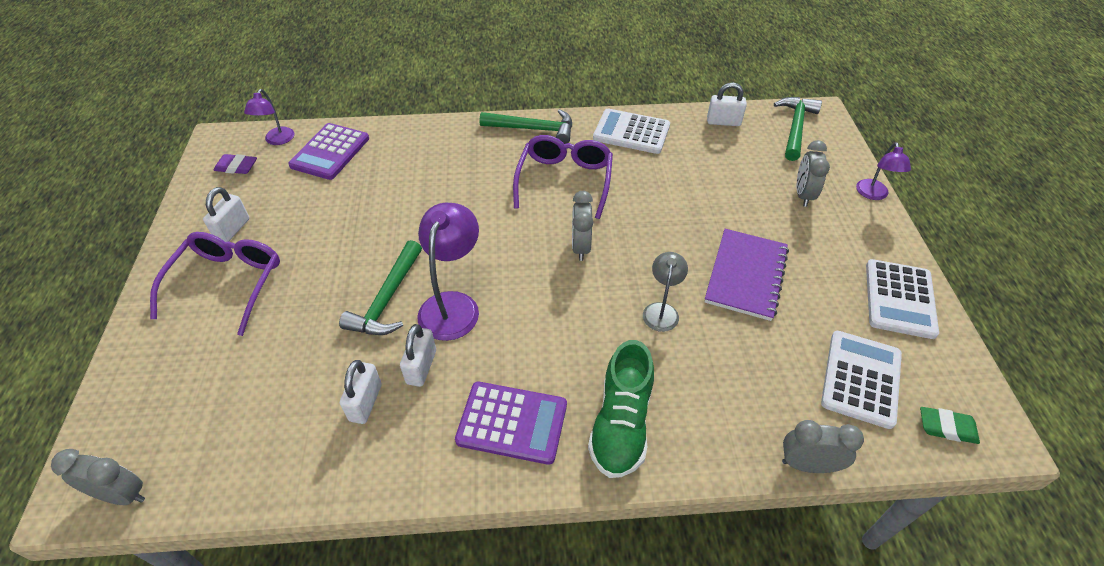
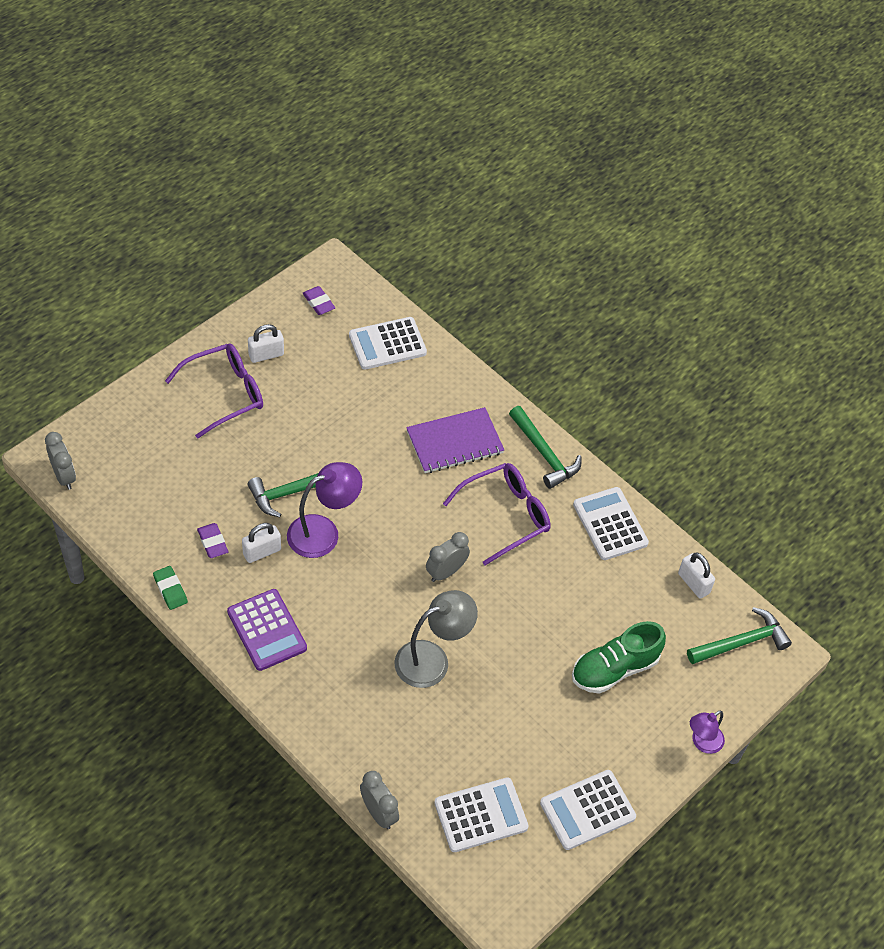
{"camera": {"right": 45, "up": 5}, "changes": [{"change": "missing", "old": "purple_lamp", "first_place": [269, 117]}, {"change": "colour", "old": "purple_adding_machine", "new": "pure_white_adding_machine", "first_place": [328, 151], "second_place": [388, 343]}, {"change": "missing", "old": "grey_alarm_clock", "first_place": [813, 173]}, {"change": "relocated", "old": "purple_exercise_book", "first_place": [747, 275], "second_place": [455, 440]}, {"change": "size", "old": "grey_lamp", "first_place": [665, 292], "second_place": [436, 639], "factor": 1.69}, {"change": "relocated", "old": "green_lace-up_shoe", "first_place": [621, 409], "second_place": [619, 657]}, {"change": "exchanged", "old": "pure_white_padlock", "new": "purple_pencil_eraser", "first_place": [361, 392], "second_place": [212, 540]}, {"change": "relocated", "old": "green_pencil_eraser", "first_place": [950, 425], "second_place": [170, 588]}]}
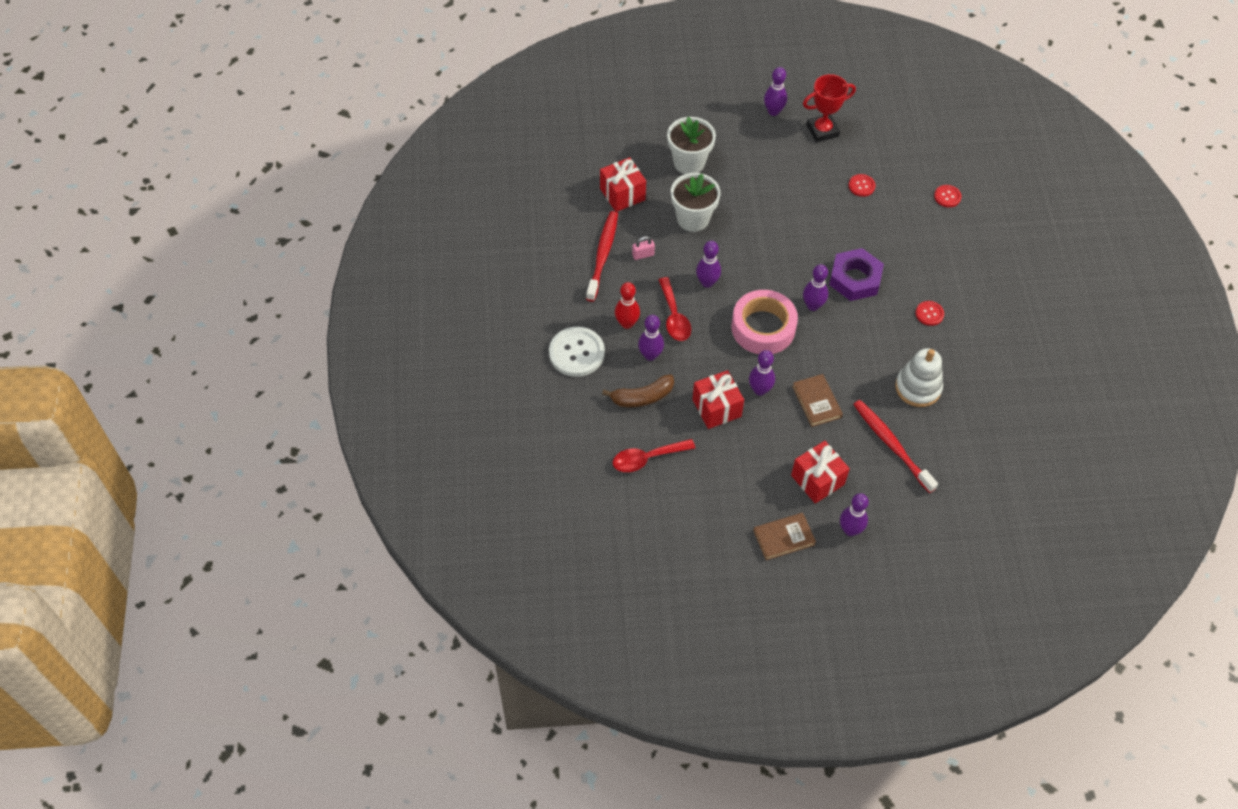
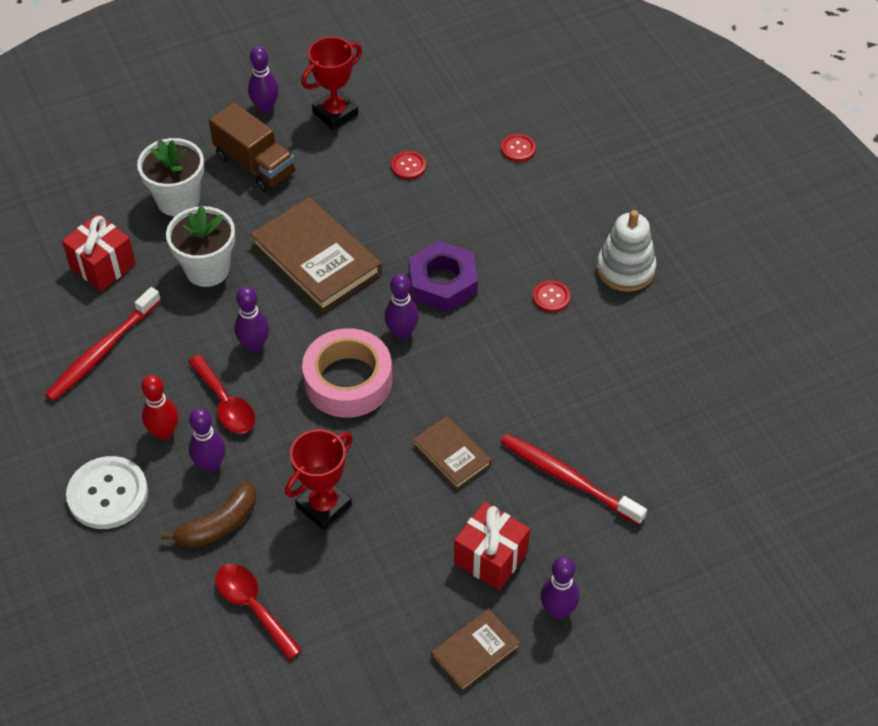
{"camera": {"right": -20, "up": -5}, "changes": [{"change": "spun", "old": "scarlet_tooth_brush", "first_place": [602, 256], "second_place": [103, 344], "degrees": -135}, {"change": "missing", "old": "pink_padlock", "first_place": [643, 248]}, {"change": "relocated", "old": "pure_white_stacking_toy", "first_place": [919, 377], "second_place": [626, 251]}, {"change": "missing", "old": "purple_skittle", "first_place": [762, 373]}, {"change": "exchanged", "old": "scarlet_present", "new": "scarlet_prize_cup", "first_place": [718, 399], "second_place": [319, 479]}, {"change": "spun", "old": "scarlet_tablespoon", "first_place": [654, 455], "second_place": [259, 612], "degrees": 90}, {"change": "appeared", "new": "dark_brown_lorry", "second_place": [252, 147]}, {"change": "appeared", "new": "dark_brown_book", "second_place": [316, 254]}]}
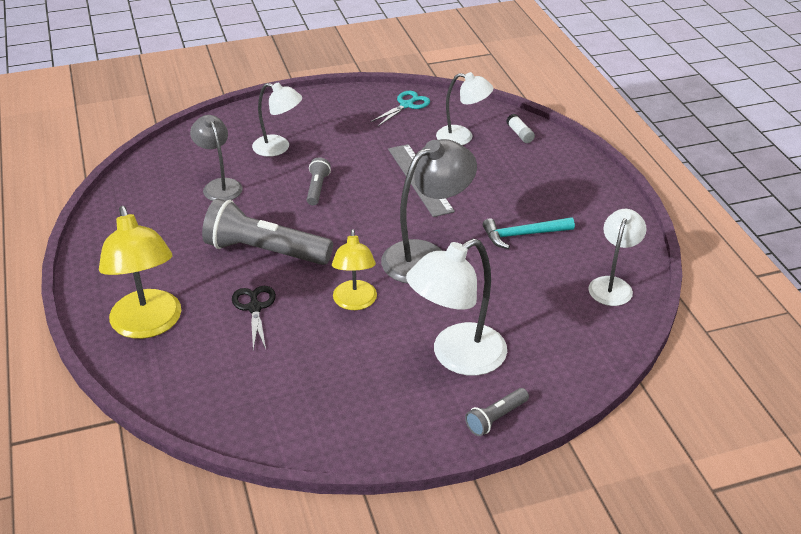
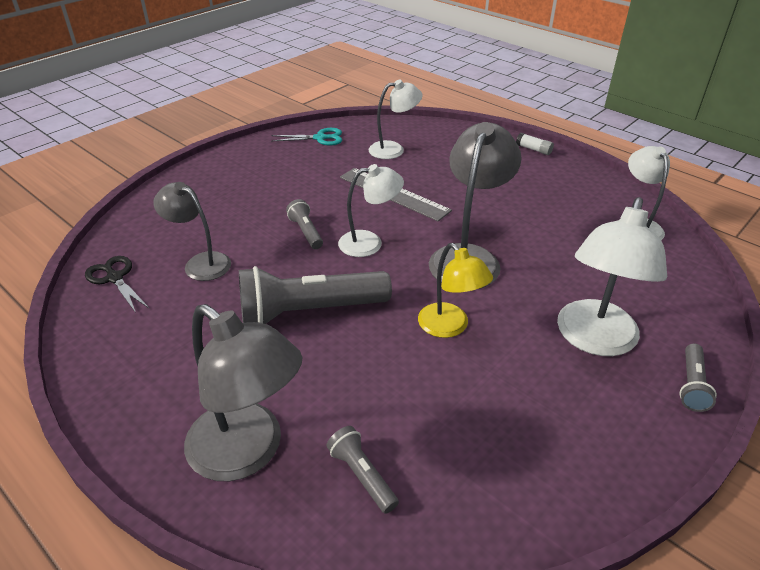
{"camera": {"right": -30, "up": 0}, "changes": [{"change": "relocated", "old": "pure_white_lamp", "first_place": [277, 119], "second_place": [371, 210]}, {"change": "spun", "old": "aqua_scissors", "first_place": [400, 108], "second_place": [307, 137], "degrees": 75}, {"change": "relocated", "old": "pure_white_stick_of_glue", "first_place": [520, 128], "second_place": [535, 144]}, {"change": "colour", "old": "bright_yellow_lamp", "new": "grey_lamp", "first_place": [140, 272], "second_place": [243, 392]}, {"change": "missing", "old": "aqua_claw_hammer", "first_place": [529, 233]}, {"change": "relocated", "old": "jet-black_scissors", "first_place": [254, 318], "second_place": [117, 284]}, {"change": "appeared", "new": "grey_pocket_torch", "second_place": [363, 470]}]}
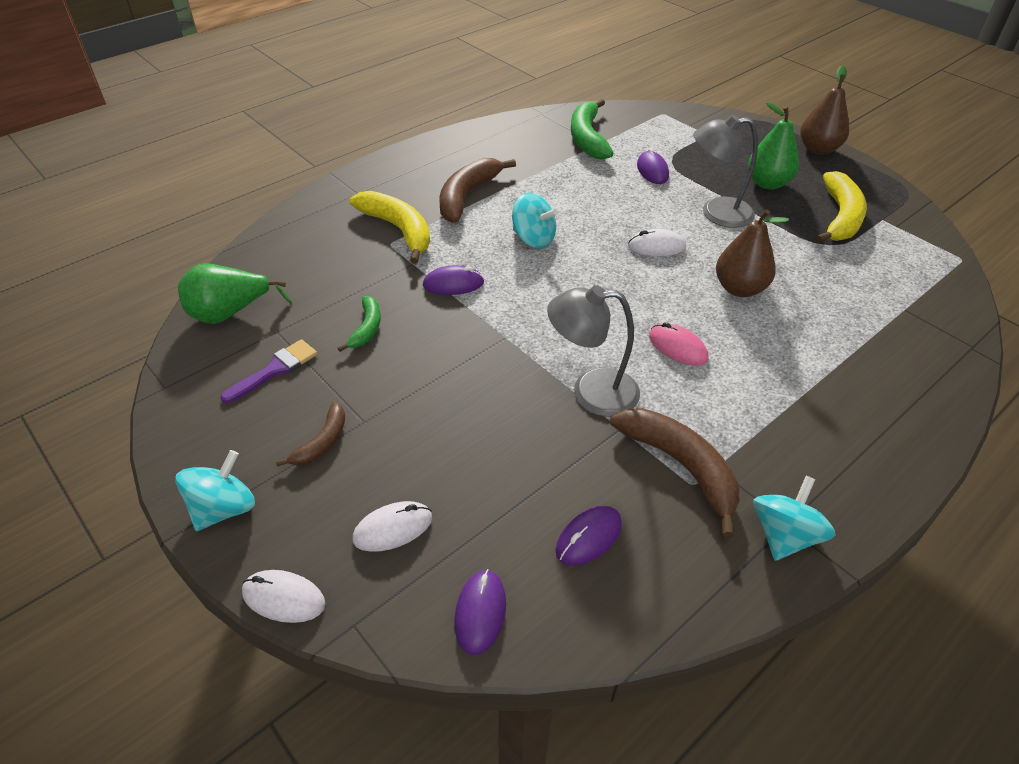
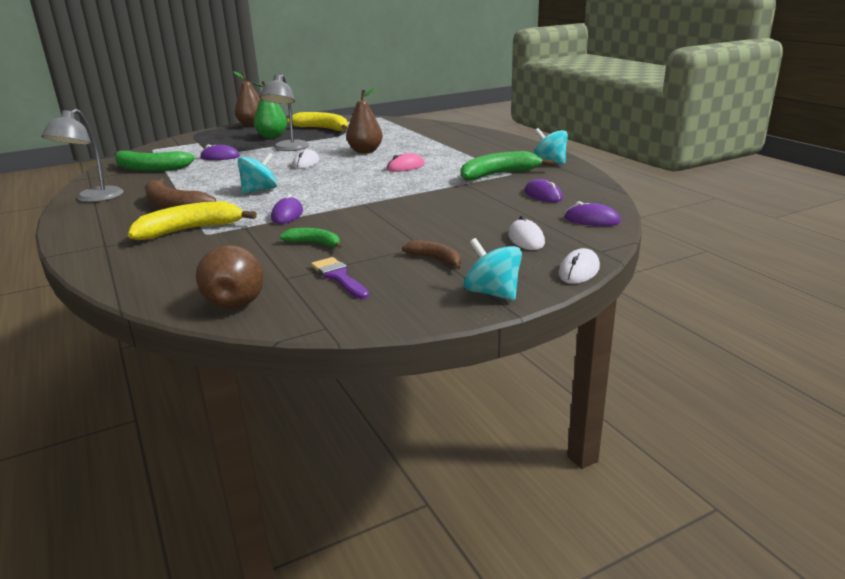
{"camera": {"right": -75, "up": -20}, "changes": [{"change": "colour", "old": "green_pear_fruit", "new": "dark_brown_pear_fruit", "first_place": [235, 293], "second_place": [230, 277]}, {"change": "relocated", "old": "grey_lamp", "first_place": [593, 351], "second_place": [82, 155]}, {"change": "colour", "old": "dark_brown_toy_banana", "new": "green_toy_banana", "first_place": [674, 473], "second_place": [507, 166]}]}
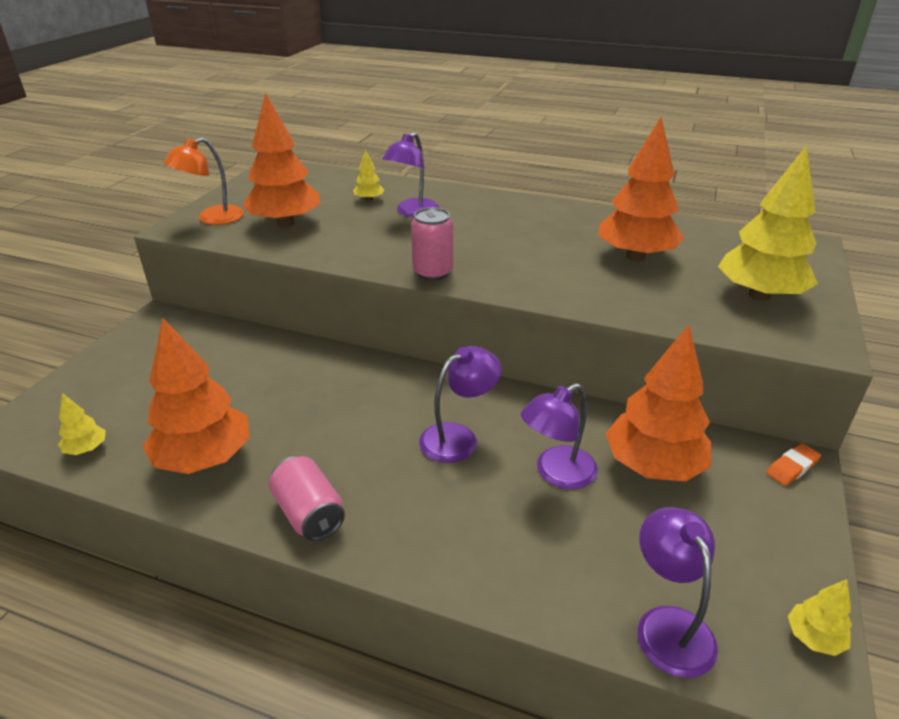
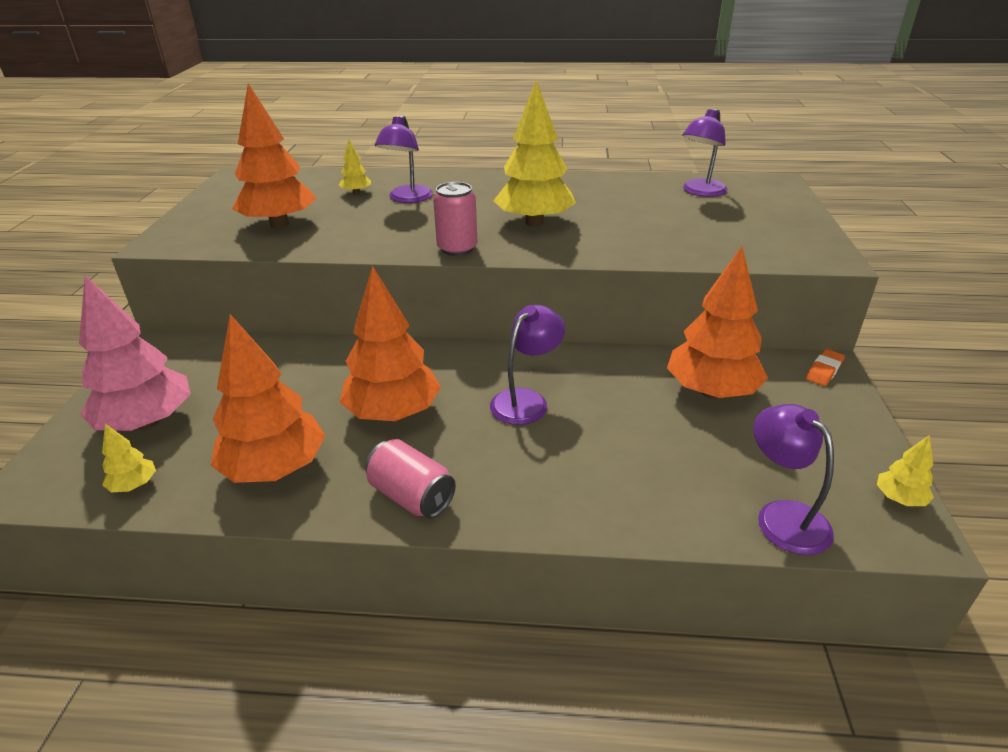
{"camera": {"right": -15, "up": 0}, "changes": [{"change": "relocated", "old": "orange-coloured_tree", "first_place": [641, 189], "second_place": [390, 343]}, {"change": "missing", "old": "orange-coloured_lamp", "first_place": [203, 181]}, {"change": "relocated", "old": "bright_yellow_tree", "first_place": [768, 223], "second_place": [534, 153]}, {"change": "relocated", "old": "purple_lamp", "first_place": [559, 436], "second_place": [705, 152]}, {"change": "appeared", "new": "pink_tree", "second_place": [135, 353]}]}
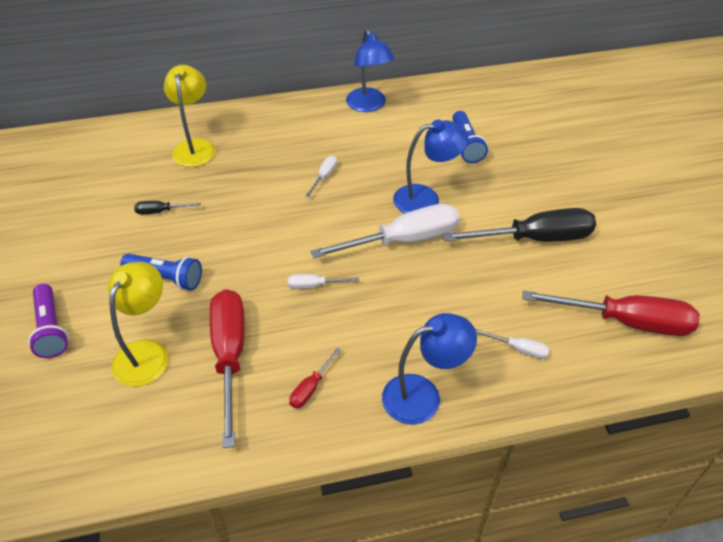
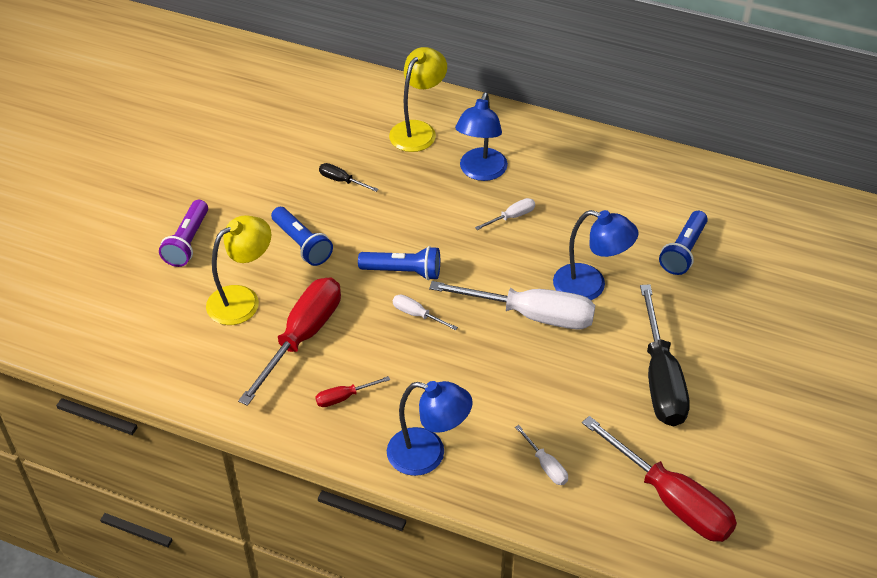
{"camera": {"right": 35, "up": 0}, "changes": [{"change": "relocated", "old": "cobalt_lamp", "first_place": [370, 70], "second_place": [481, 136]}, {"change": "spun", "old": "jet-black_screwdriver", "first_place": [519, 225], "second_place": [665, 355], "degrees": 60}, {"change": "appeared", "new": "cobalt_pocket_torch", "second_place": [399, 263]}]}
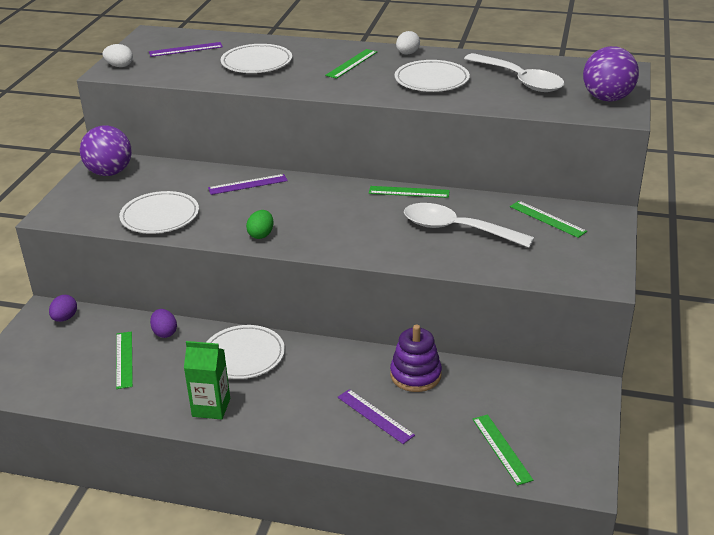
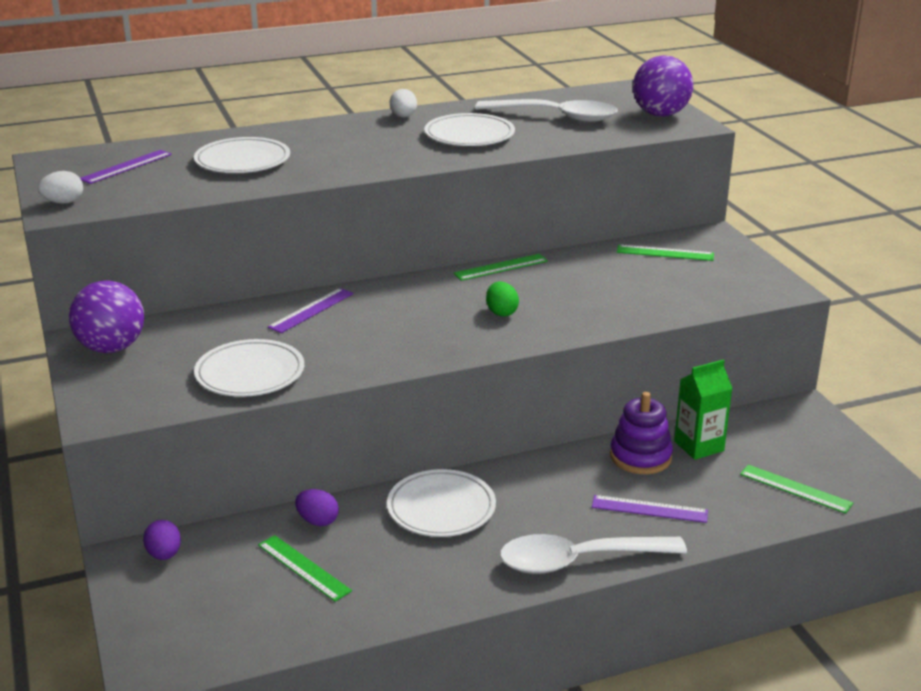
{"camera": {"right": -35, "up": -5}, "changes": [{"change": "missing", "old": "green_measuring_stick", "first_place": [351, 64]}, {"change": "relocated", "old": "pure_white_tablespoon", "first_place": [469, 225], "second_place": [593, 554]}, {"change": "relocated", "old": "green_egg_shape", "first_place": [259, 224], "second_place": [502, 299]}, {"change": "relocated", "old": "green_juice_carton", "first_place": [207, 380], "second_place": [703, 410]}]}
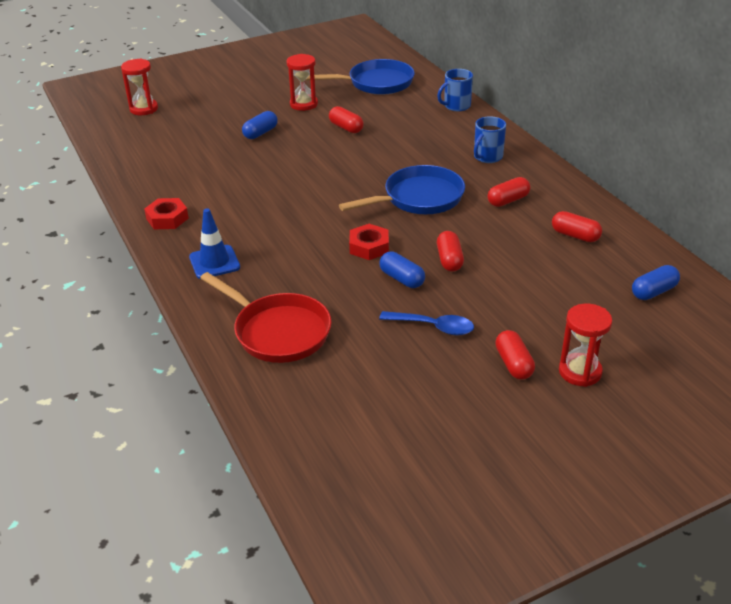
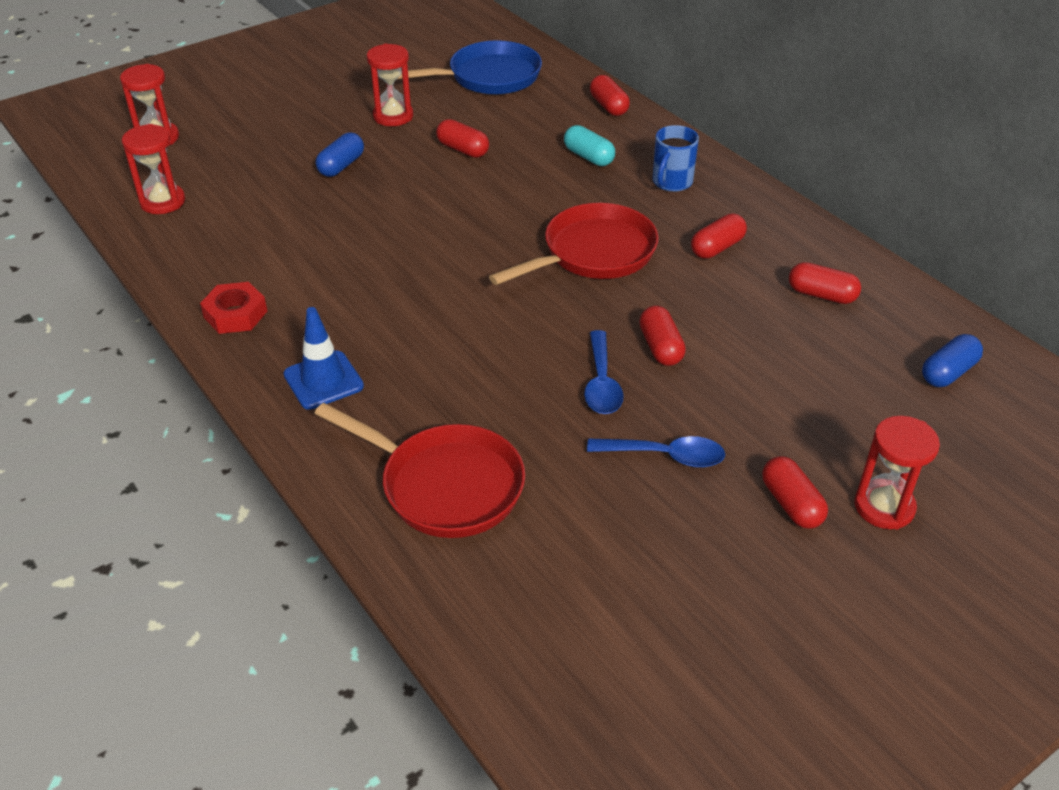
{"camera": {"right": -10, "up": 5}, "changes": [{"change": "exchanged", "old": "cobalt_tea_mug", "new": "scarlet_pill_shape", "first_place": [455, 90], "second_place": [610, 95]}, {"change": "colour", "old": "cobalt_skillet", "new": "scarlet_skillet", "first_place": [402, 189], "second_place": [574, 244]}, {"change": "missing", "old": "scarlet_hexagon_nut", "first_place": [369, 242]}, {"change": "exchanged", "old": "cobalt_pill_shape", "new": "cobalt_tablespoon", "first_place": [402, 270], "second_place": [603, 372]}, {"change": "appeared", "new": "scarlet_sand_timer", "second_place": [153, 169]}, {"change": "appeared", "new": "aqua_pill_shape", "second_place": [589, 145]}]}
